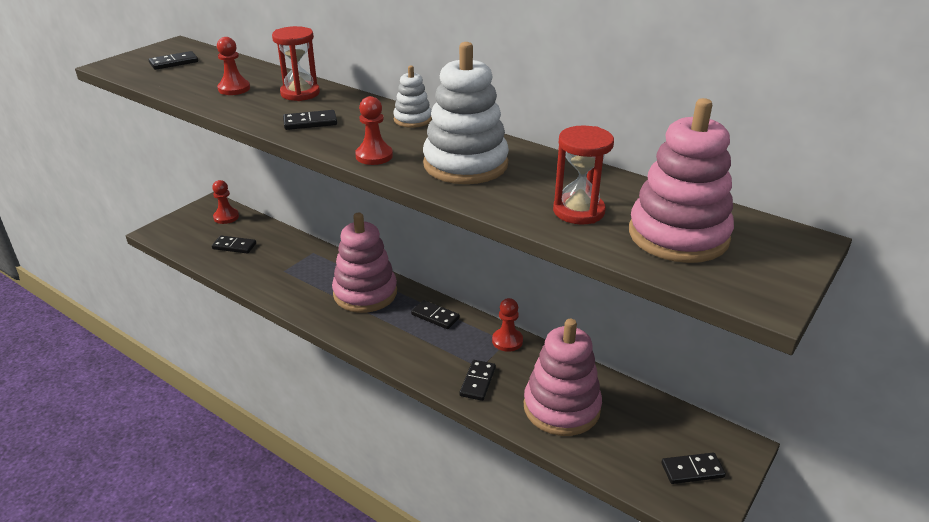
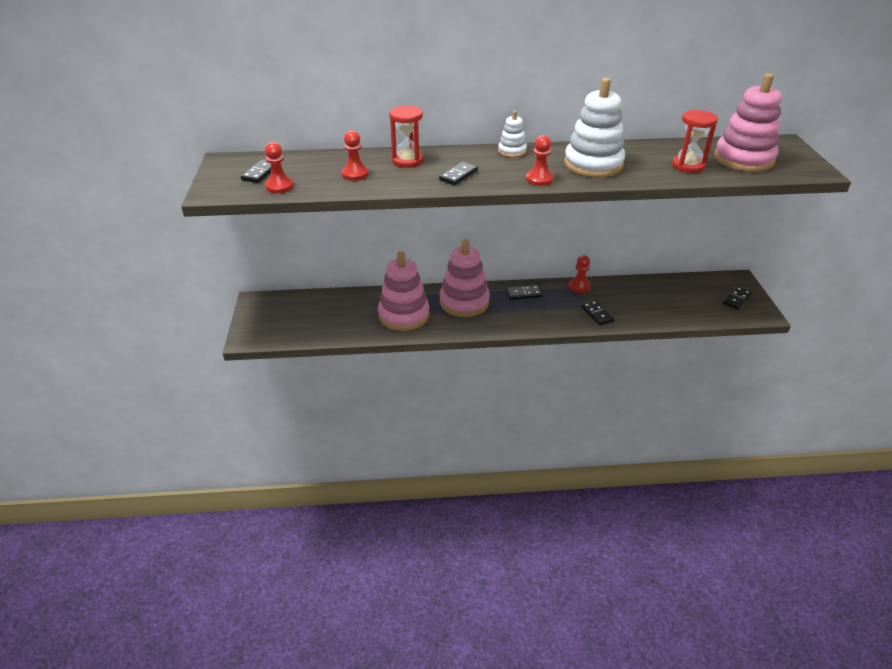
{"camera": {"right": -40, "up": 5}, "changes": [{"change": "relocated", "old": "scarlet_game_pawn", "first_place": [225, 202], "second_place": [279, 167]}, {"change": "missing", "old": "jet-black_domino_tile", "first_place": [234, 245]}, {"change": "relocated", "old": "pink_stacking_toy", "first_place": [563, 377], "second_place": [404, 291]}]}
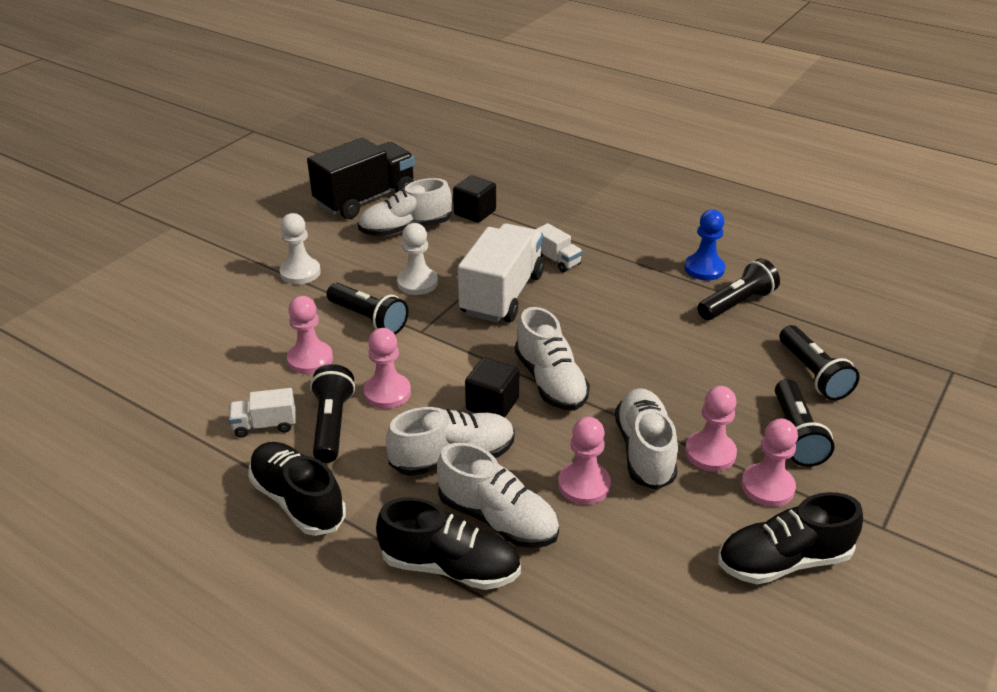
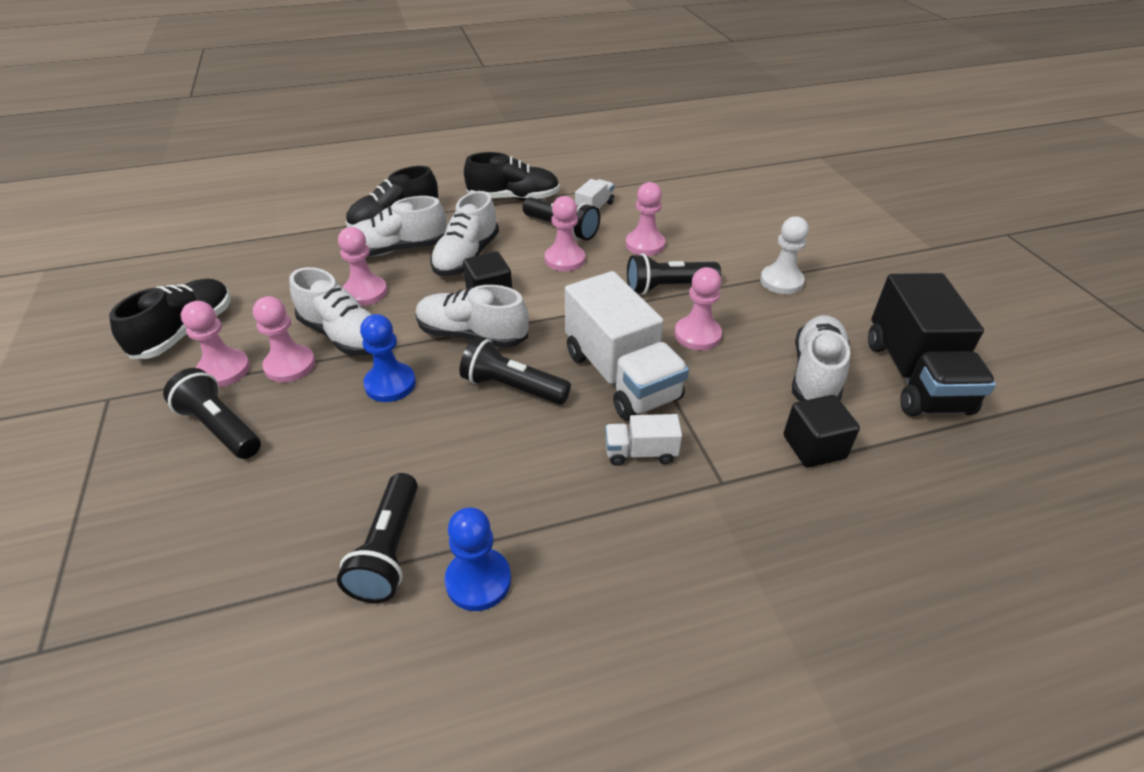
{"camera": {"right": 130, "up": 5}, "changes": [{"change": "colour", "old": "pure_white_game_pawn", "new": "pink_game_pawn", "first_place": [417, 259], "second_place": [698, 308]}, {"change": "relocated", "old": "jet-black_pocket_torch", "first_place": [820, 363], "second_place": [515, 371]}, {"change": "appeared", "new": "cobalt_game_pawn", "second_place": [388, 358]}]}
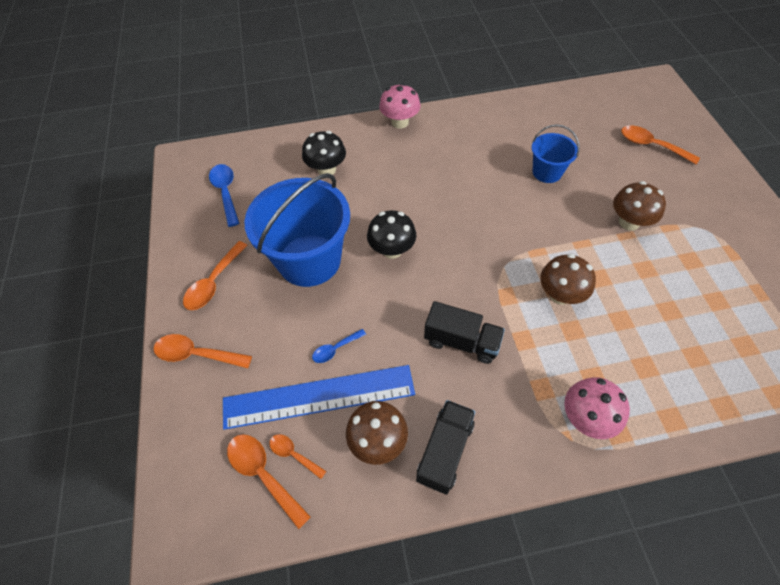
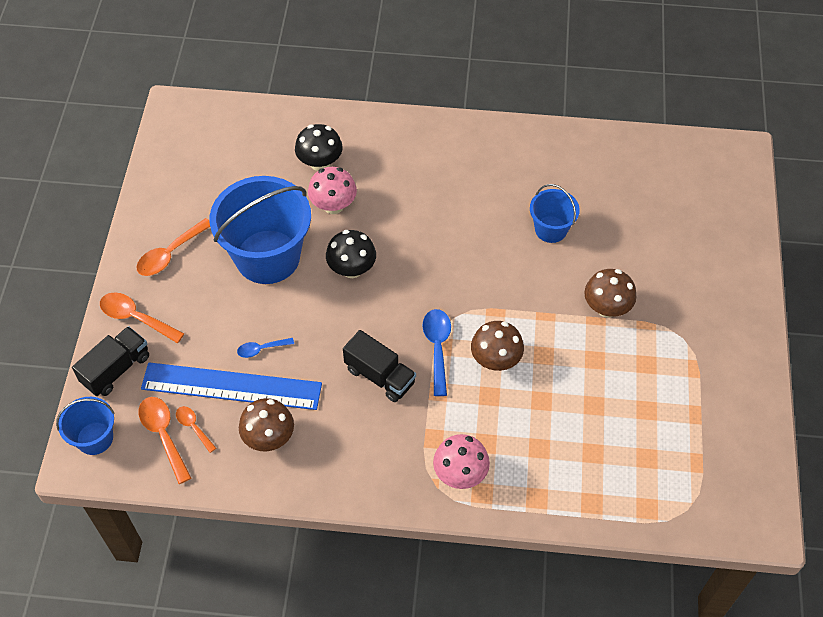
{"camera": {"right": 15, "up": 0}, "changes": [{"change": "relocated", "old": "pink_mushroom", "first_place": [400, 106], "second_place": [332, 190]}, {"change": "missing", "old": "orange-coloured_tablespoon", "first_place": [660, 144]}, {"change": "relocated", "old": "cobalt_tablespoon", "first_place": [224, 195], "second_place": [436, 352]}, {"change": "relocated", "old": "jet-black_lorry", "first_place": [445, 447], "second_place": [110, 361]}, {"change": "appeared", "new": "cobalt_bucket", "second_place": [85, 426]}]}
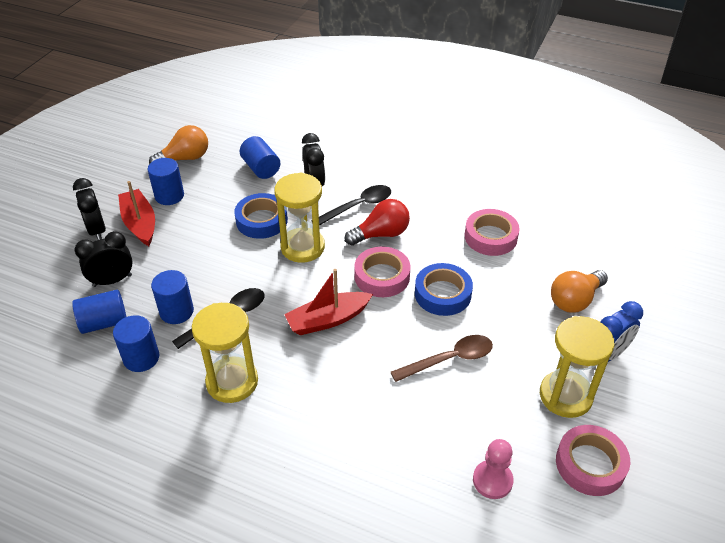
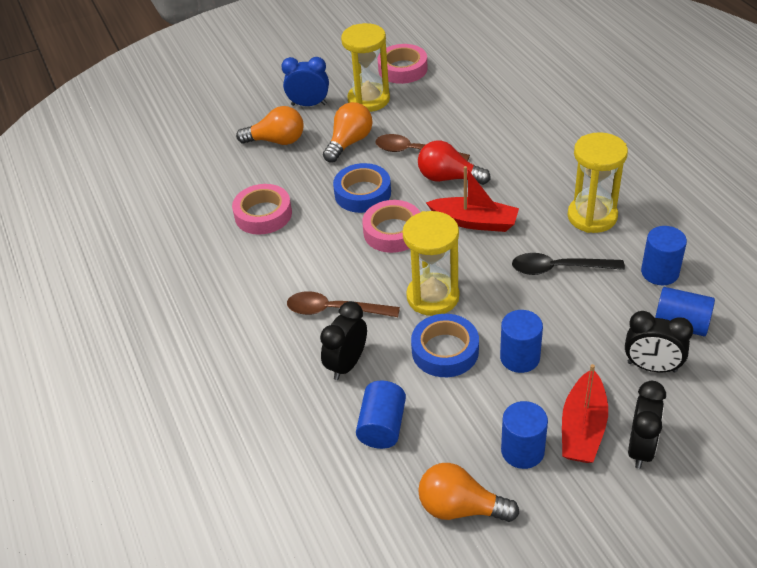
{"camera": {"right": -135, "up": 0}, "changes": [{"change": "colour", "old": "jet-black_tablespoon", "new": "dark_brown_tablespoon", "first_place": [351, 205], "second_place": [343, 304]}, {"change": "relocated", "old": "scarlet_light_bulb", "first_place": [377, 222], "second_place": [454, 163]}, {"change": "relocated", "old": "cobalt_cylinder", "first_place": [172, 297], "second_place": [521, 341]}, {"change": "missing", "old": "pink_game_pawn", "first_place": [493, 469]}, {"change": "appeared", "new": "orange-coloured_light_bulb", "second_place": [348, 132]}]}
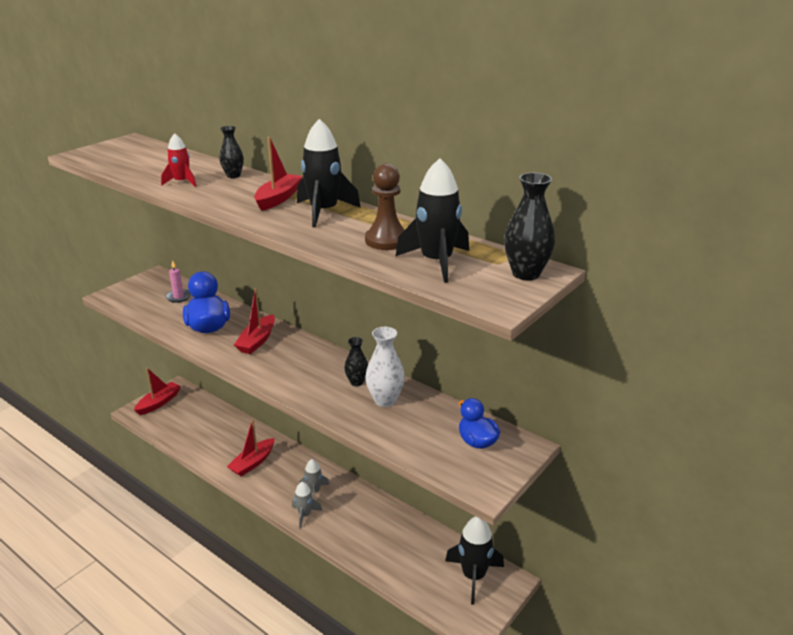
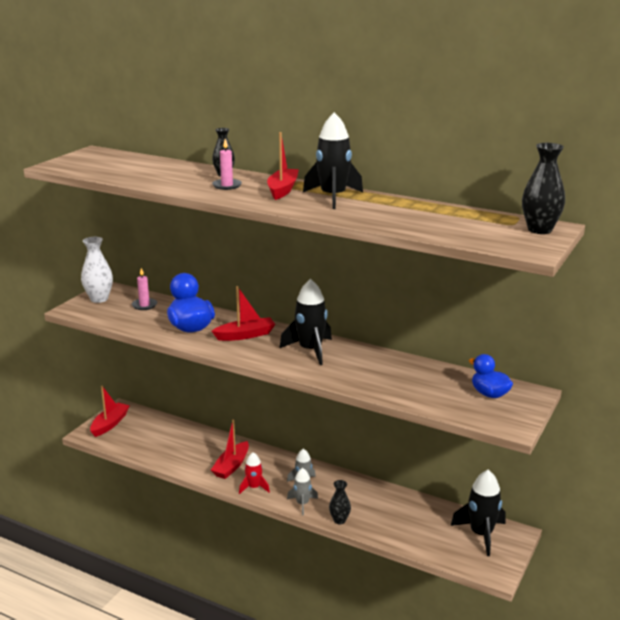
{"camera": {"right": -10, "up": -5}, "changes": [{"change": "relocated", "old": "scarlet_rocket", "first_place": [178, 160], "second_place": [254, 473]}, {"change": "relocated", "old": "jet-black_rocket", "first_place": [432, 220], "second_place": [306, 322]}, {"change": "missing", "old": "dark_brown_game_pawn", "first_place": [384, 207]}, {"change": "spun", "old": "scarlet_boat", "first_place": [254, 321], "second_place": [243, 313], "degrees": -120}, {"change": "relocated", "old": "pure_white_tall_vase", "first_place": [385, 367], "second_place": [97, 270]}, {"change": "relocated", "old": "jet-black_tall_vase", "first_place": [356, 361], "second_place": [340, 502]}, {"change": "appeared", "new": "pink_pillar_candle", "second_place": [227, 164]}]}
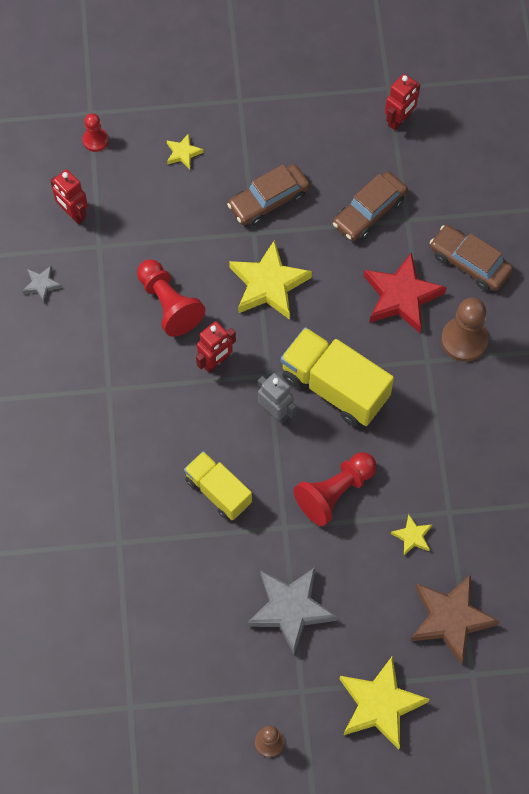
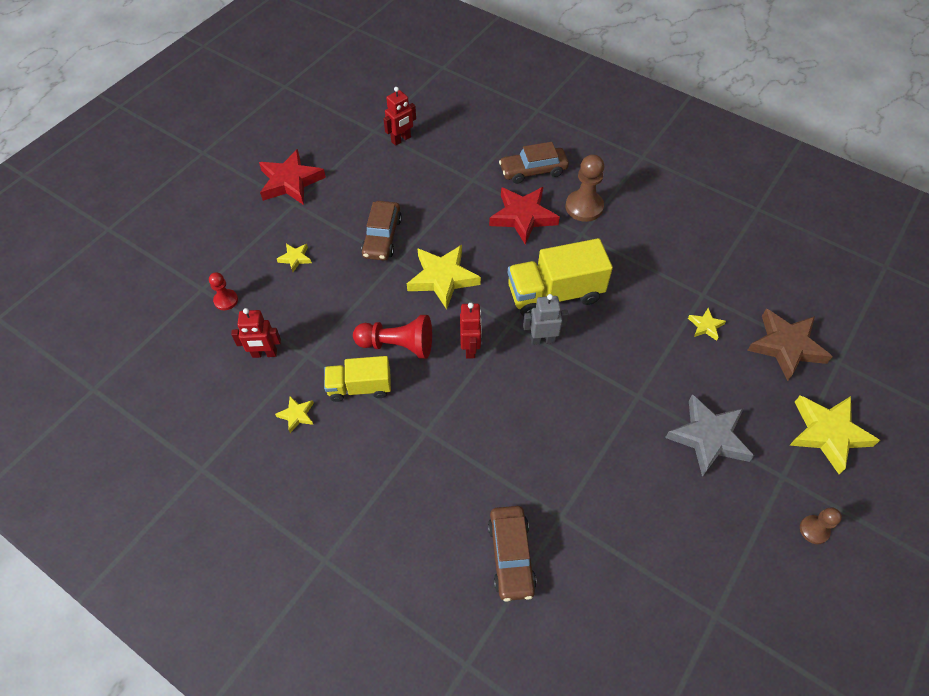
{"camera": {"right": -50, "up": -10}, "changes": [{"change": "spun", "old": "scarlet_robot", "first_place": [402, 102], "second_place": [399, 116], "degrees": 60}, {"change": "relocated", "old": "dark_brown_toy_car", "first_place": [370, 206], "second_place": [512, 554]}, {"change": "colour", "old": "grey_five-pointed_star", "new": "bright_yellow_five-pointed_star", "first_place": [42, 285], "second_place": [294, 414]}, {"change": "relocated", "old": "bright_yellow_lorry", "first_place": [218, 485], "second_place": [357, 379]}, {"change": "missing", "old": "scarlet_game_pawn", "first_place": [335, 489]}, {"change": "appeared", "new": "scarlet_five-pointed_star", "second_place": [292, 177]}]}
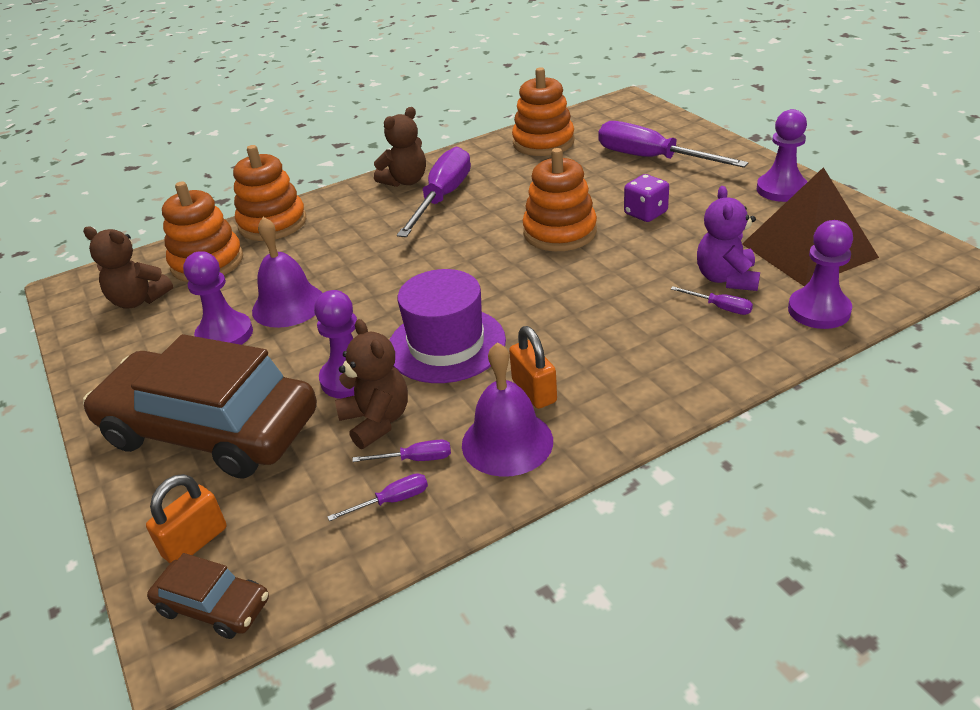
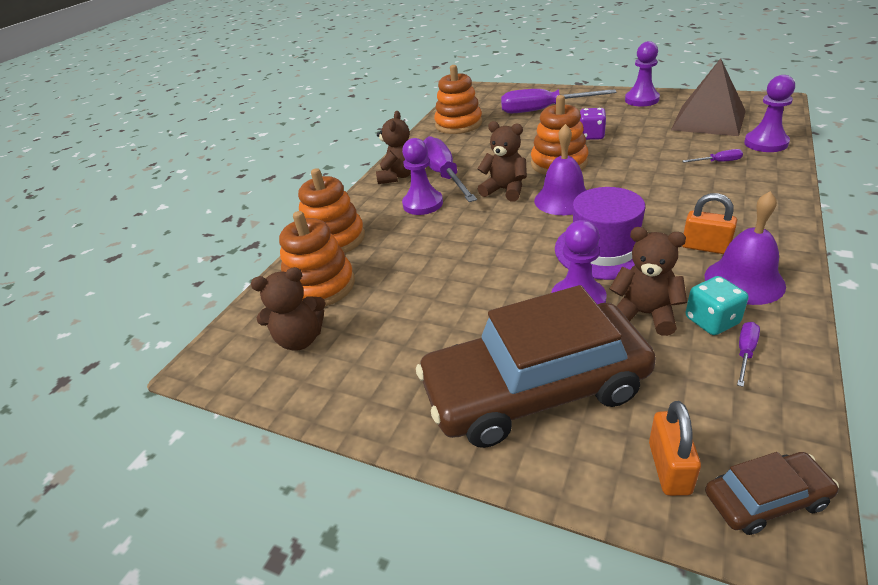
{"camera": {"right": -35, "up": 0}, "changes": [{"change": "missing", "old": "purple_stuffed_bear", "first_place": [728, 238]}, {"change": "relocated", "old": "purple_school_bell", "first_place": [287, 272], "second_place": [560, 169]}, {"change": "relocated", "old": "purple_game_pawn", "first_place": [218, 298], "second_place": [422, 176]}, {"change": "exchanged", "old": "purple_screwdriver", "new": "aqua_dice", "first_place": [401, 451], "second_place": [717, 305]}, {"change": "appeared", "new": "dark_brown_stuffed_bear", "second_place": [502, 161]}]}
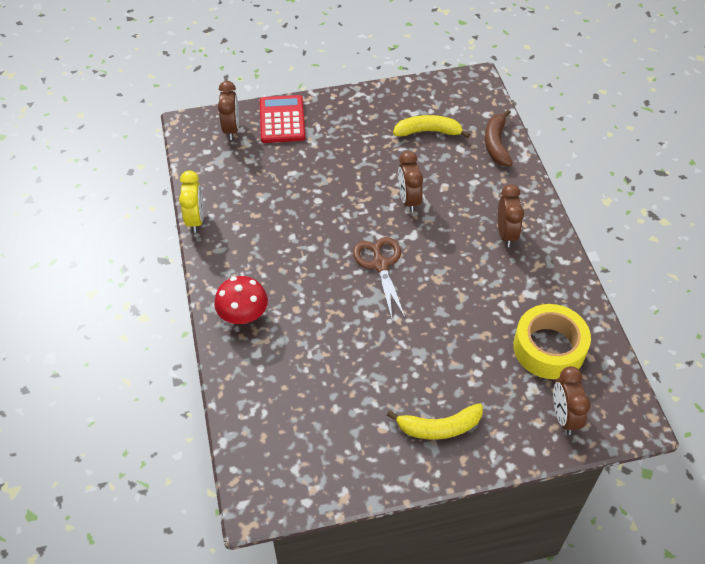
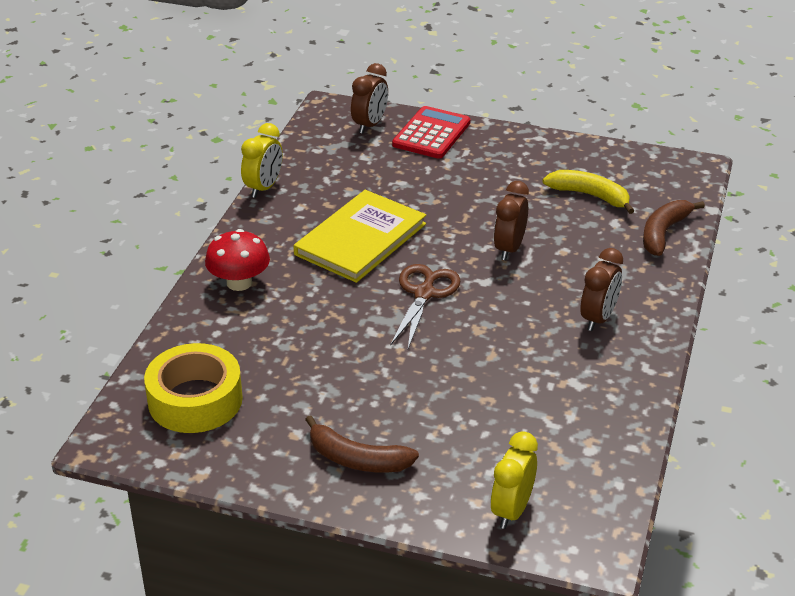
{"camera": {"right": 30, "up": -15}, "changes": [{"change": "relocated", "old": "bright_yellow_roll_of_tape", "first_place": [552, 341], "second_place": [193, 388]}, {"change": "colour", "old": "dark_brown_alarm_clock", "new": "bright_yellow_alarm_clock", "first_place": [571, 400], "second_place": [514, 480]}, {"change": "colour", "old": "bright_yellow_toy_banana", "new": "dark_brown_toy_banana", "first_place": [435, 421], "second_place": [362, 444]}, {"change": "appeared", "new": "bright_yellow_book", "second_place": [360, 236]}]}
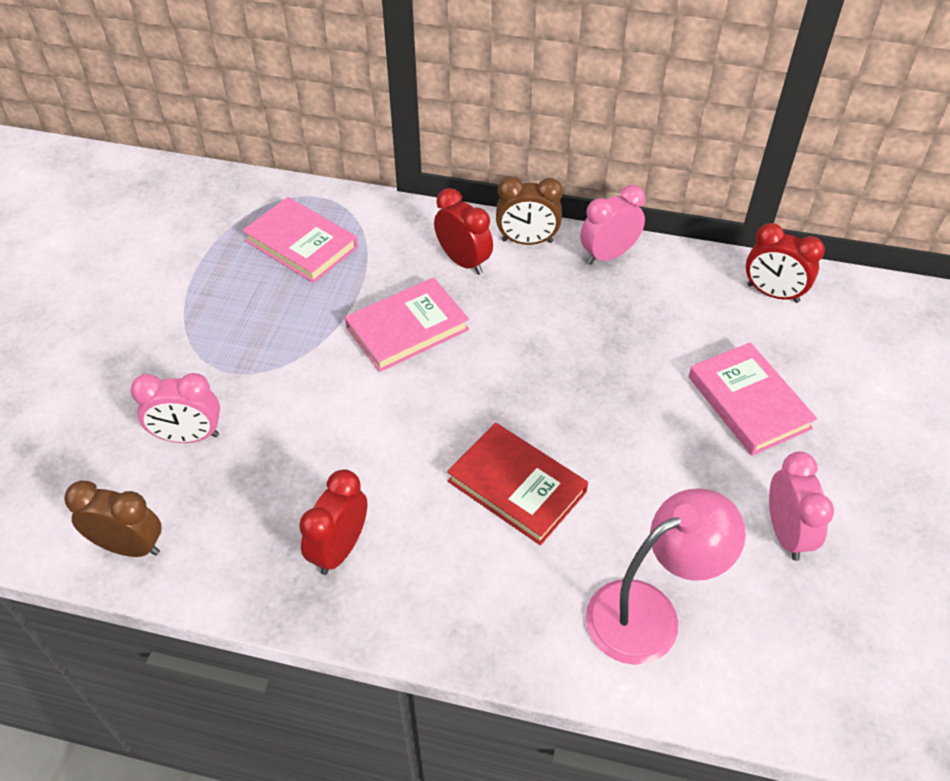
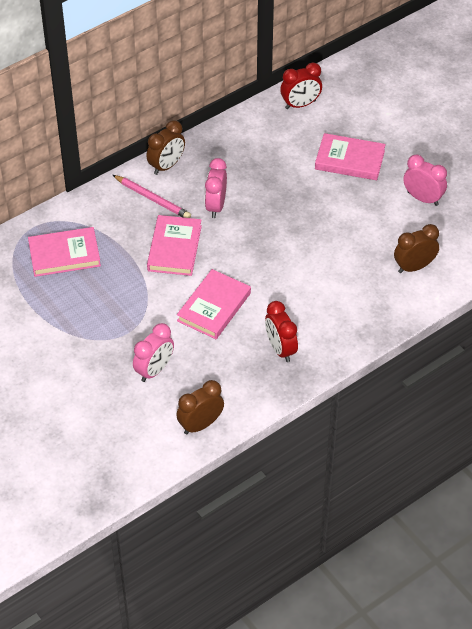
{"camera": {"right": -50, "up": 0}, "changes": [{"change": "relocated", "old": "pink_alarm_clock", "first_place": [612, 225], "second_place": [216, 188]}, {"change": "exchanged", "old": "scarlet_alarm_clock", "new": "pink_pencil", "first_place": [463, 231], "second_place": [152, 196]}, {"change": "missing", "old": "scarlet_book", "first_place": [517, 484]}, {"change": "exchanged", "old": "pink_lamp", "new": "dark_brown_alarm_clock", "first_place": [666, 576], "second_place": [416, 248]}, {"change": "appeared", "new": "pink_book", "second_place": [214, 304]}]}
